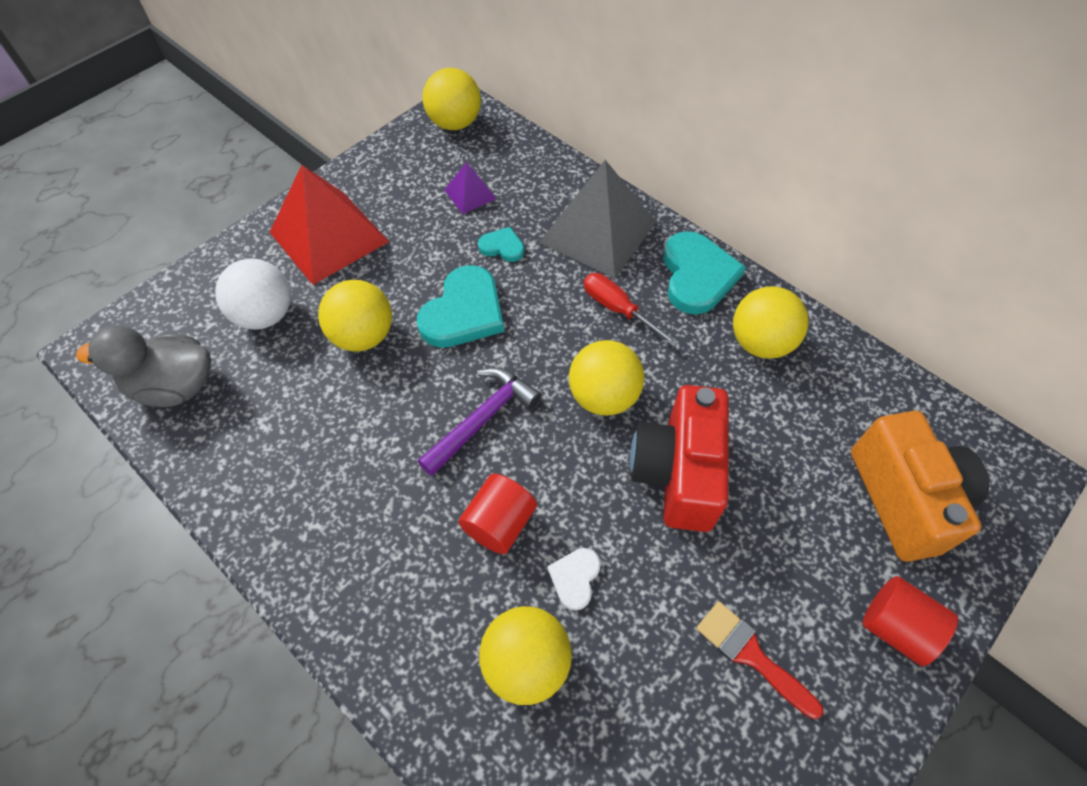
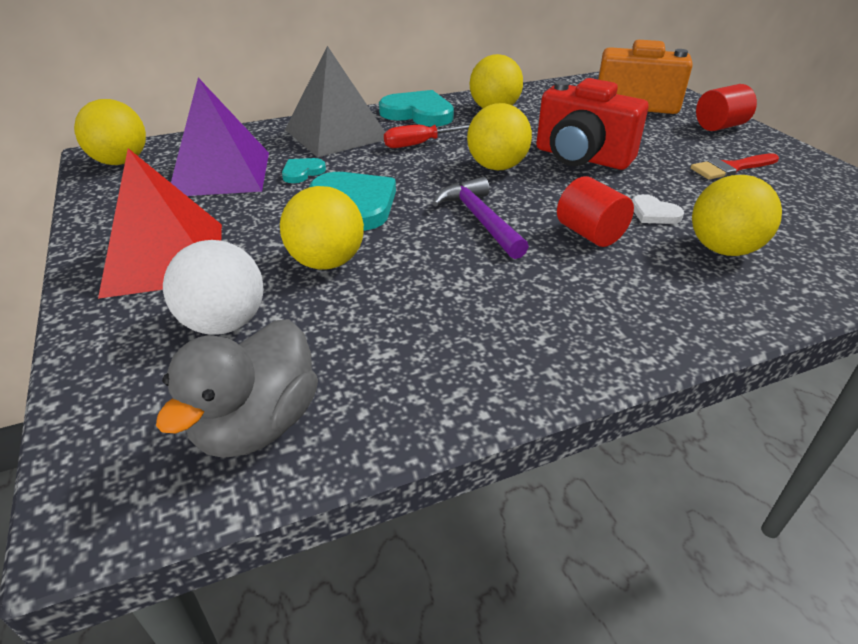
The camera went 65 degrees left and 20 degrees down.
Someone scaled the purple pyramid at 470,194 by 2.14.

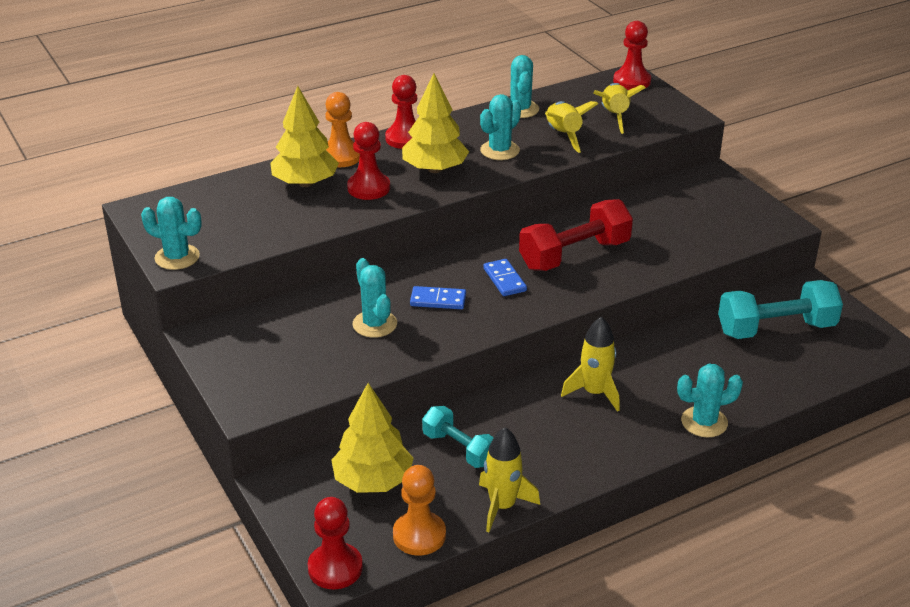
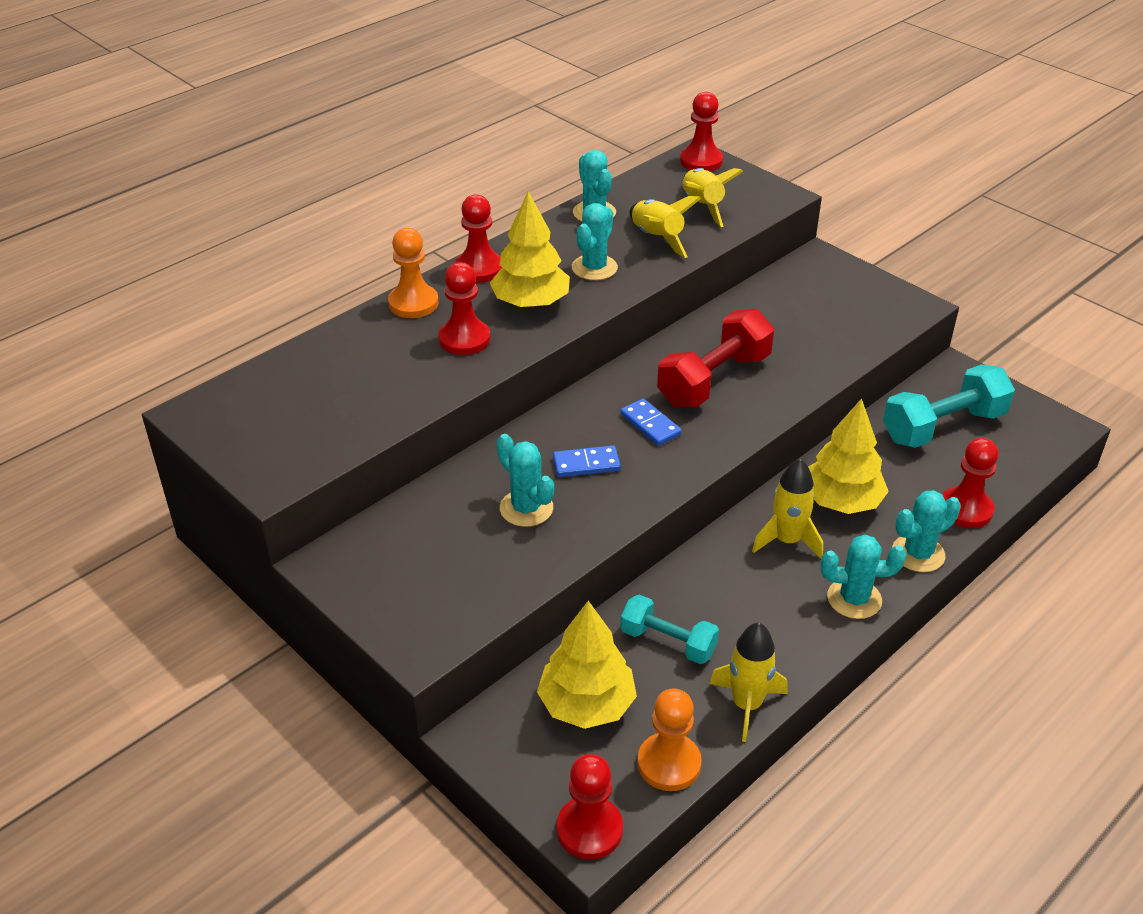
The camera went 15 degrees left and 5 degrees up.
Someone carried the yellow tree from 305,183 to 841,501.
Someone carried the turquoise cactus from 177,257 to 854,599.
Someone put down the red pawn at 965,509.

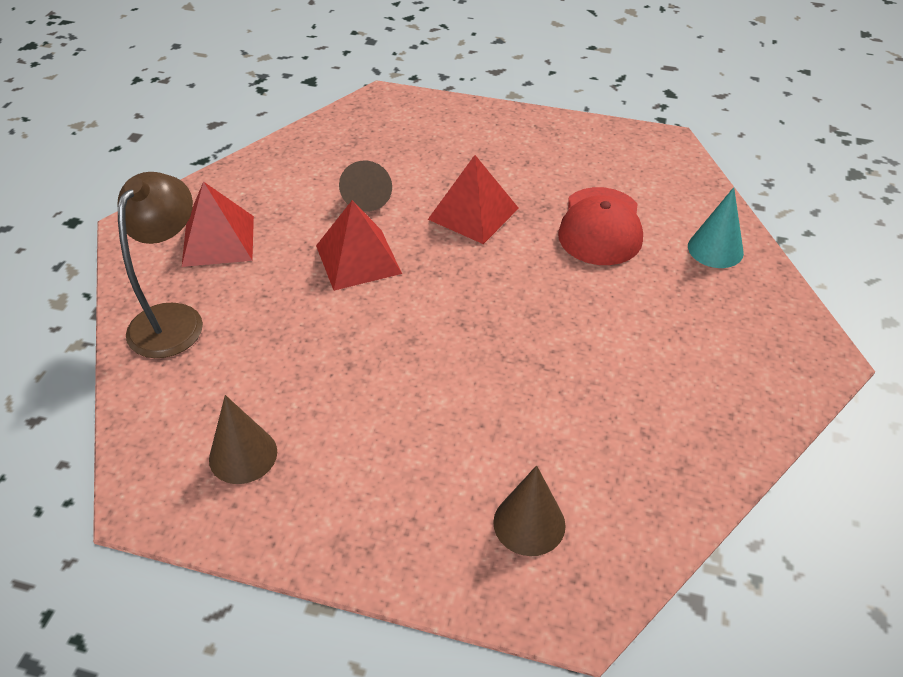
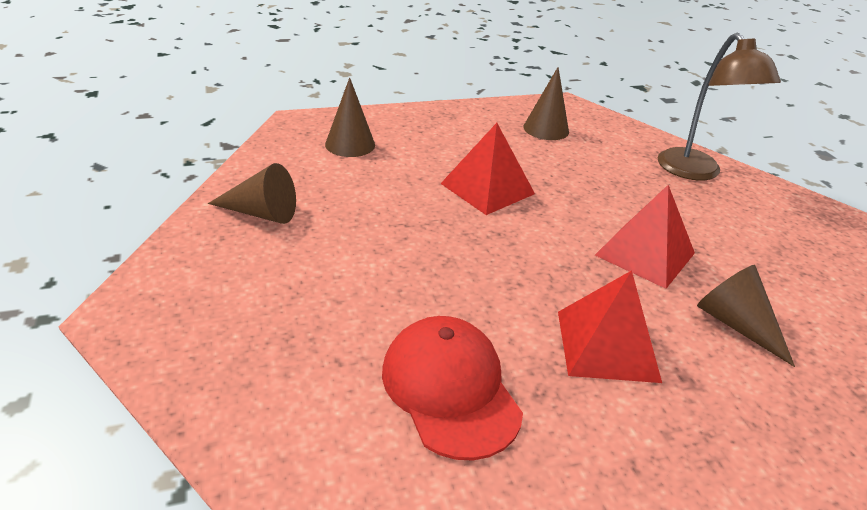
The camera went 145 degrees right and 10 degrees down.
Someone carried the red pyramid from 218,240 to 487,188.
Someone took away the turquoise cone at 715,249.
Someone put down the brown cone at 261,213.

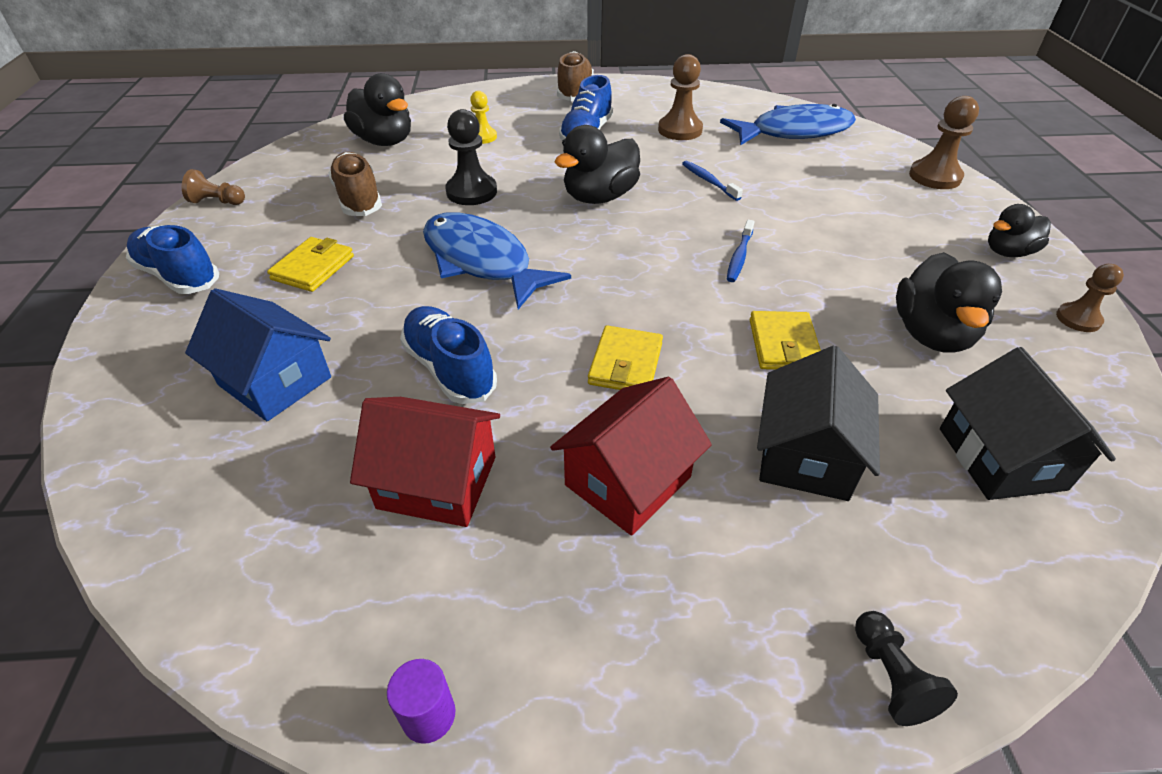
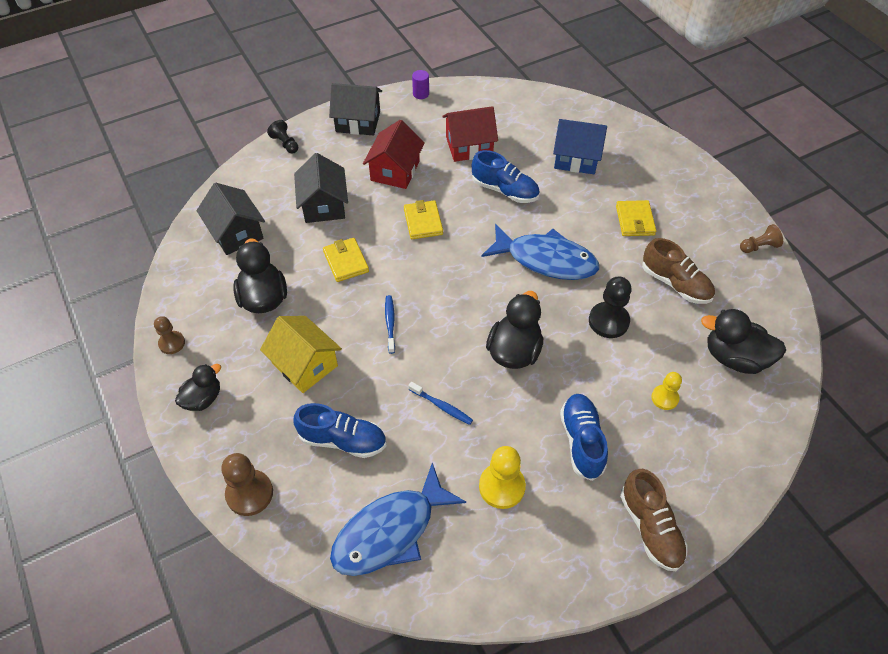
The camera went 155 degrees right and 10 degrees up.
Someone repainted the brown pawn at 680,130, which became the yellow pawn at 502,486.
Someone carried the blue shoe from 178,276 to 343,440.
Someone put down the black house at 358,122.
Someone put down the yellow house at 305,365.

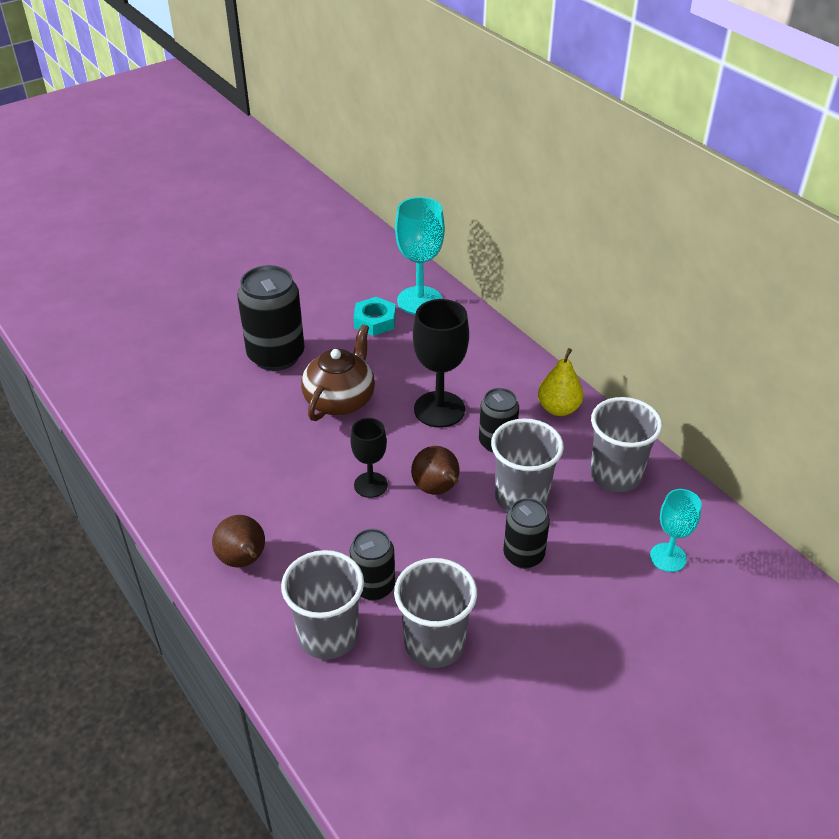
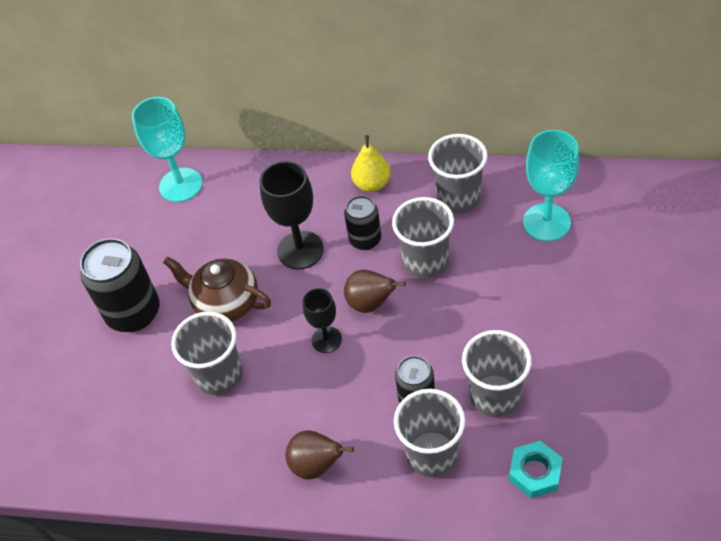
The camera went 40 degrees left and 10 degrees up.
Someone carried the turquoise nut from 375,321 to 535,472.
Someone rotated the brown teapot at 340,400 by 45 degrees counterclockwise.
Someone scaled the turquoise goblet at 668,557 by 1.65.
Someone took away the black can at 523,555.
Someone put down the grey cup at 219,375.

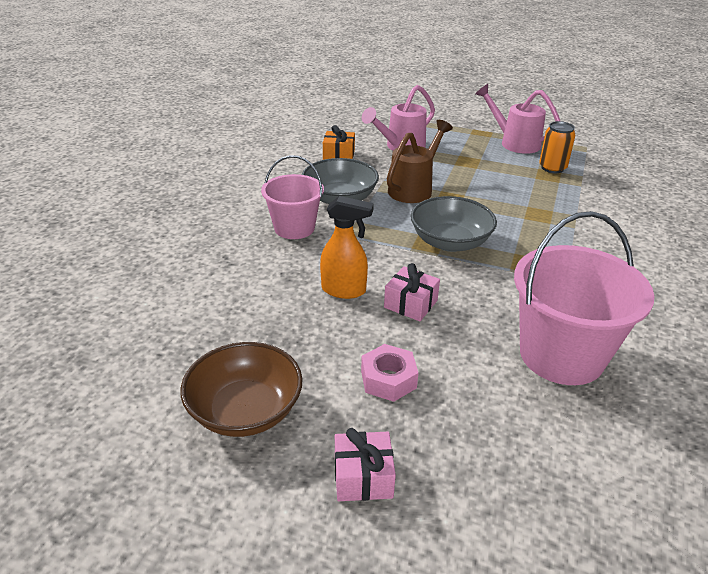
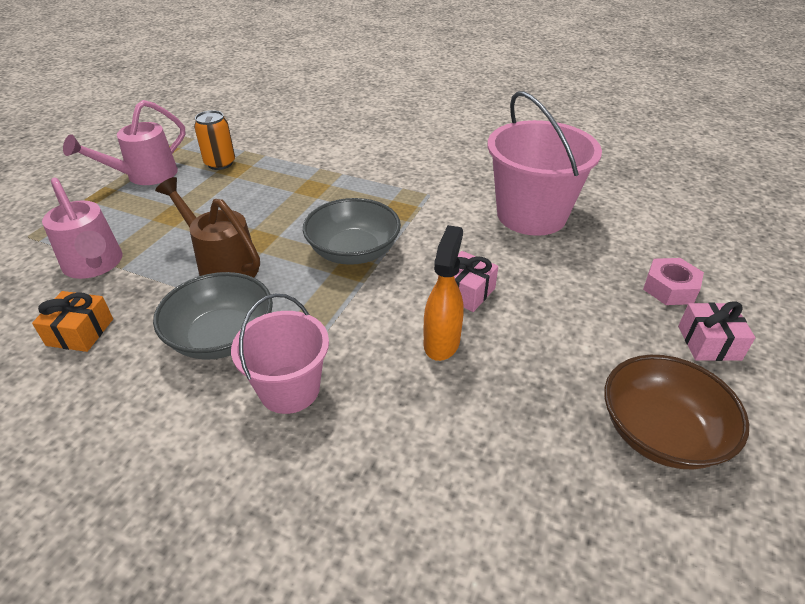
The camera went 85 degrees left and 5 degrees up.
Someone carried the pink nut from 388,379 to 670,288.

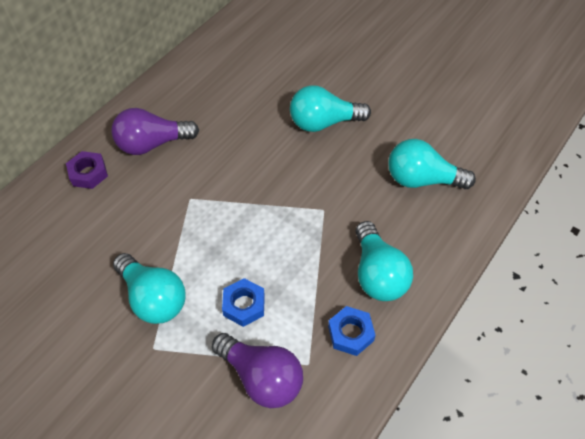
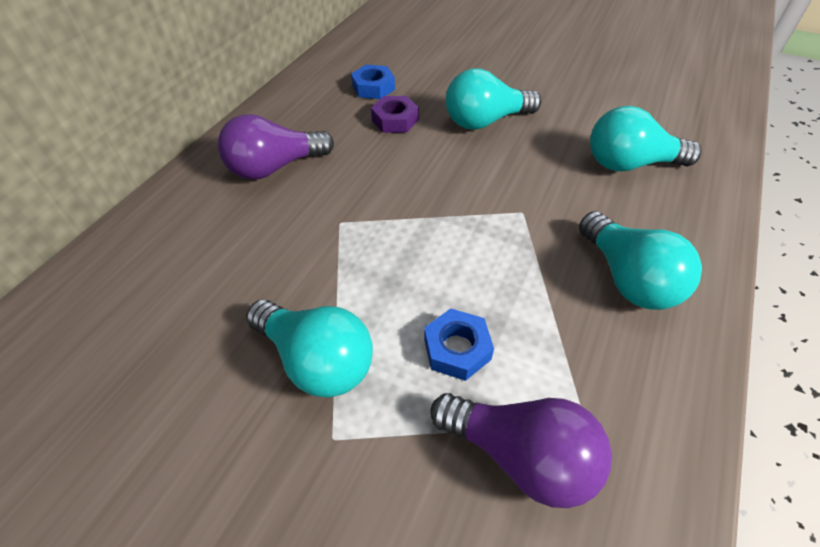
The camera went 10 degrees left and 5 degrees down.
Someone carried the purple nut from 88,173 to 395,120.
Someone carried the blue nut from 350,333 to 373,87.

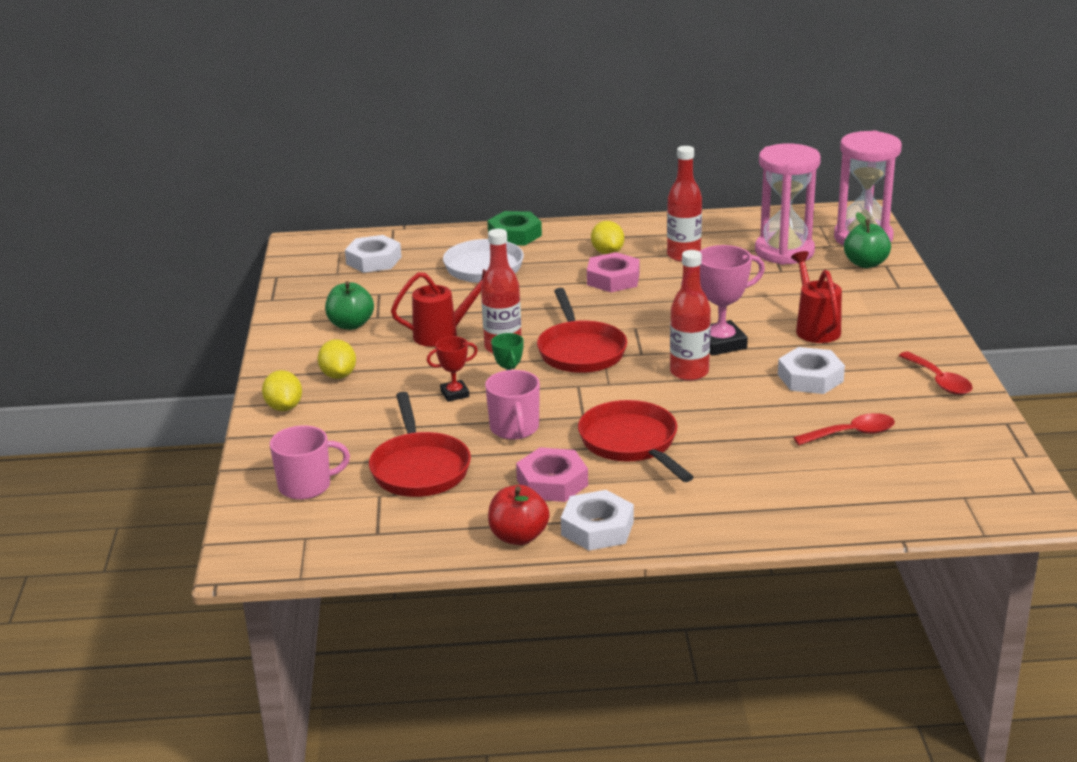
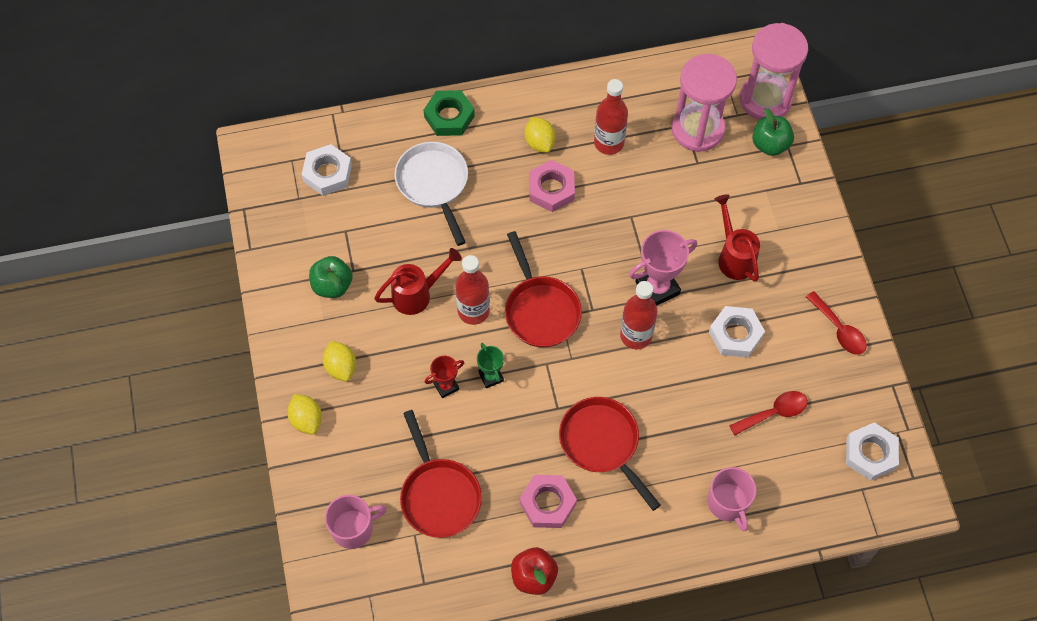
The camera went 10 degrees left and 35 degrees up.
Someone carried the pink mug from 514,428 to 728,503.
Someone carried the white nut from 597,528 to 870,453.

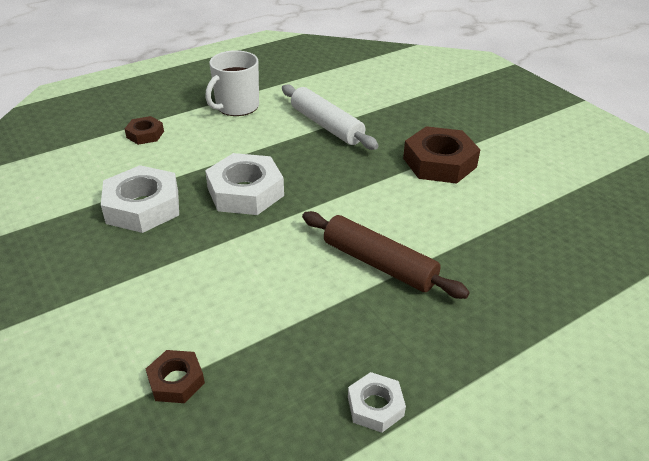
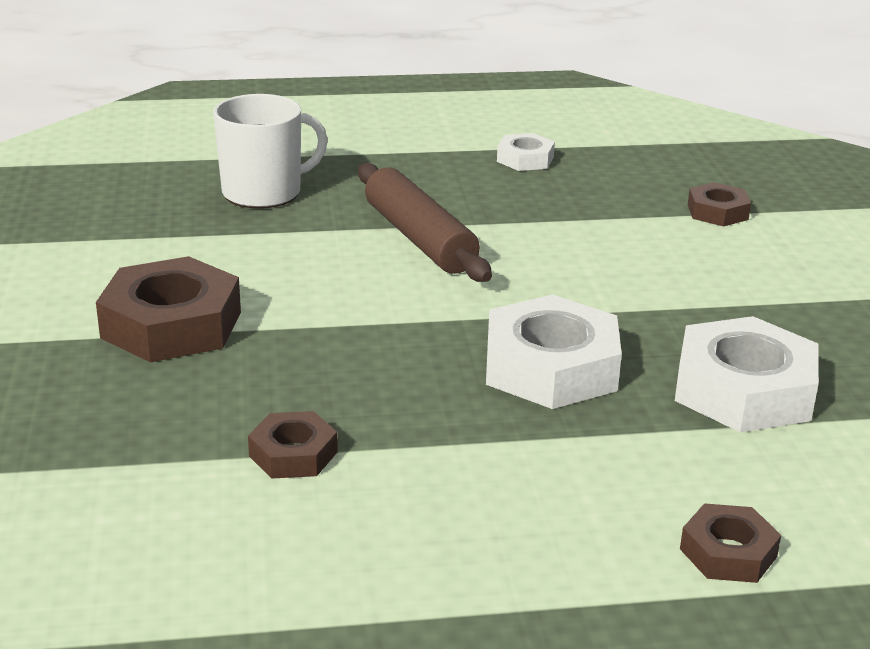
The camera went 155 degrees left and 10 degrees down.
Someone carried the white mug from 236,106 to 264,192.
Someone swapped the white rolling pin at 326,125 for the brown nut at 293,454.

